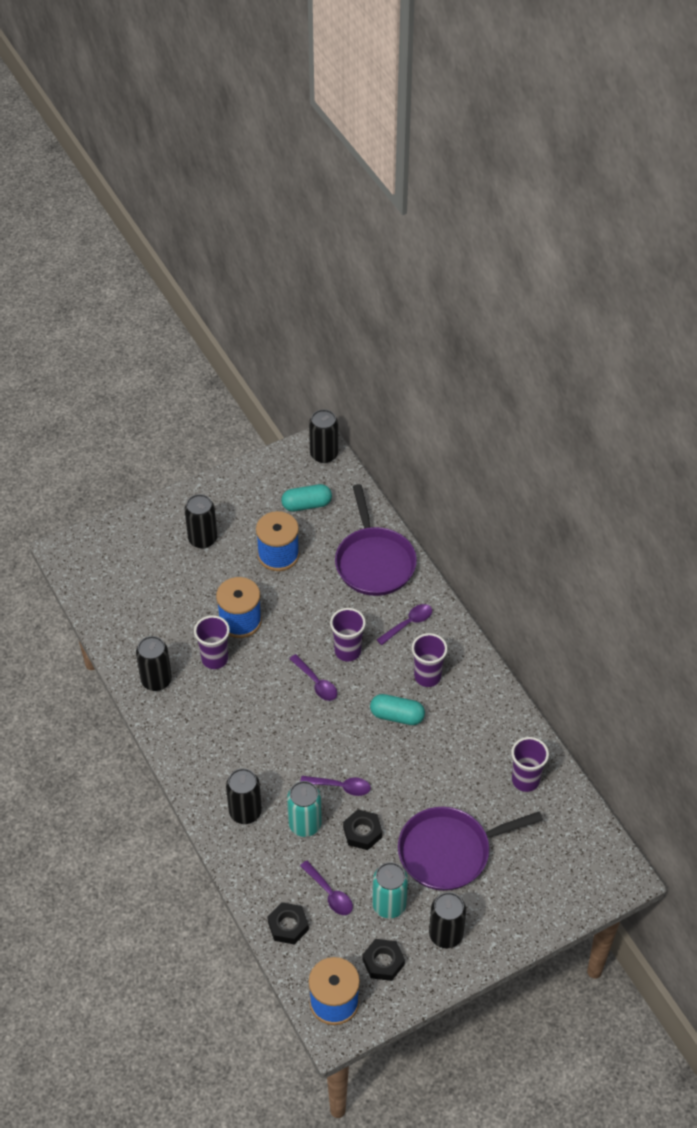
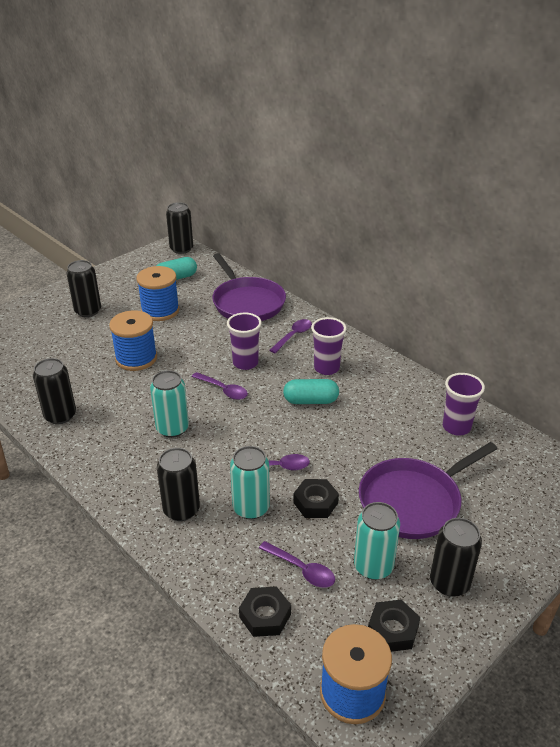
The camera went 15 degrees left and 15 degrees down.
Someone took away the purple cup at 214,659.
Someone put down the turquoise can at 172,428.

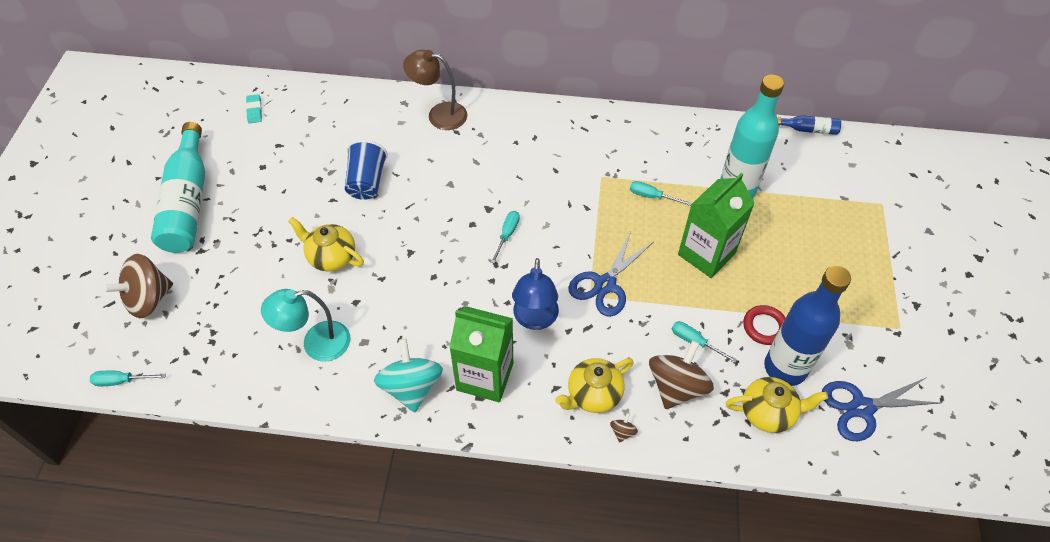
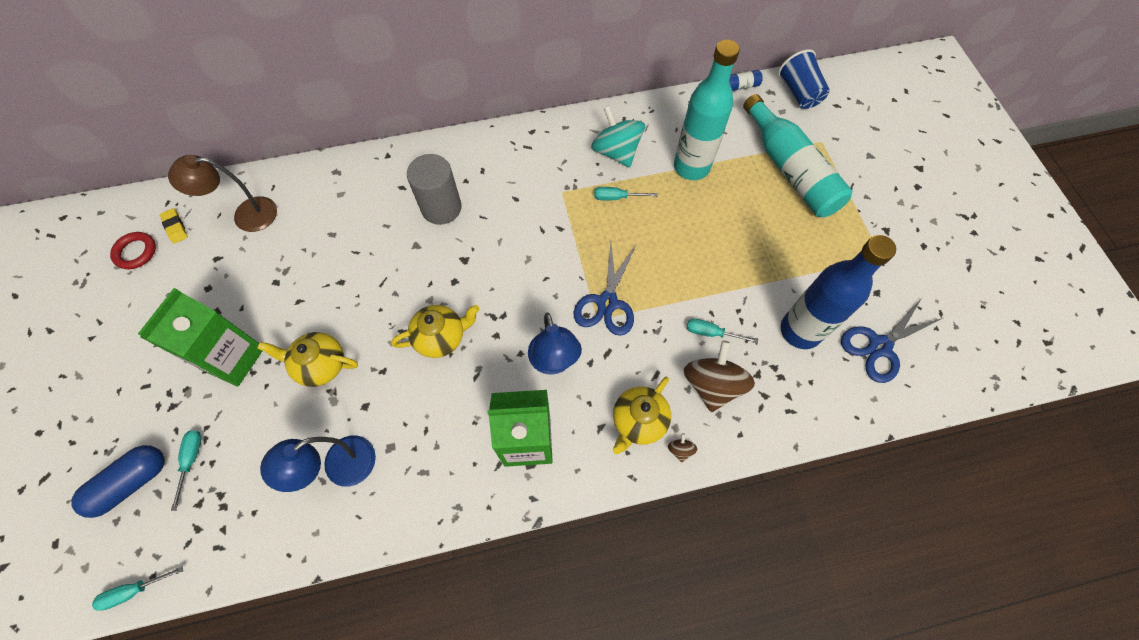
The camera went 20 degrees left and 10 degrees up.
Someone carried the brown lamp from 439,115 to 246,215.
Someone repainted the turquoise eraser at 254,110, which became the yellow eraser at 175,227.
Someone carried the turquoise bottle from 188,202 to 790,170.
Someone carried the blue cup from 367,182 to 798,93.
Someone carried the green carton from 706,254 to 233,358.
Someone carried the turquoise screwdriver from 507,235 to 191,461.
Someone swapped the brown spinning top at 149,299 for the blue capsule at 131,483.
Someone repainted the turquoise lamp at 316,344, which became the blue lamp at 340,468.
Someone carried the red ring from 764,327 to 136,252.
Someone carried the turquoise spinning top from 411,387 to 616,152.
Someone carried the yellow teapot from 768,412 to 441,337.
Someone put down the grey cylinder at 441,208.

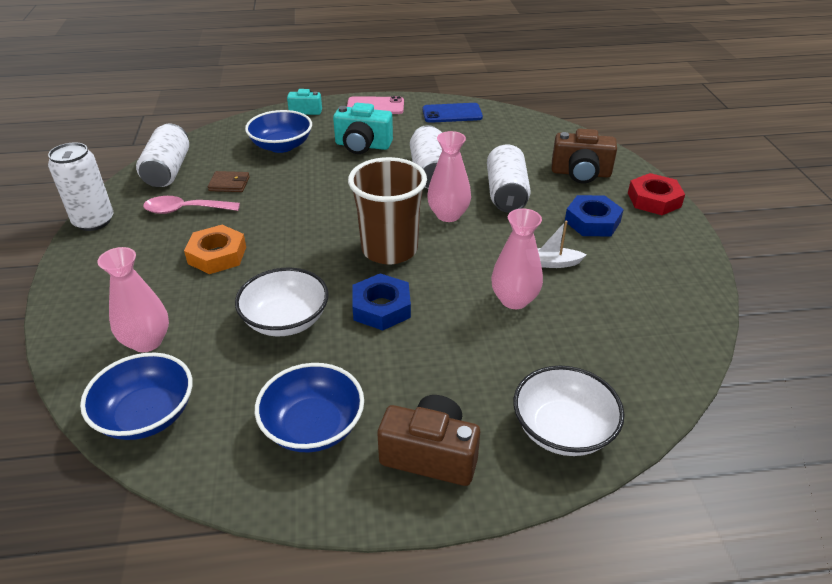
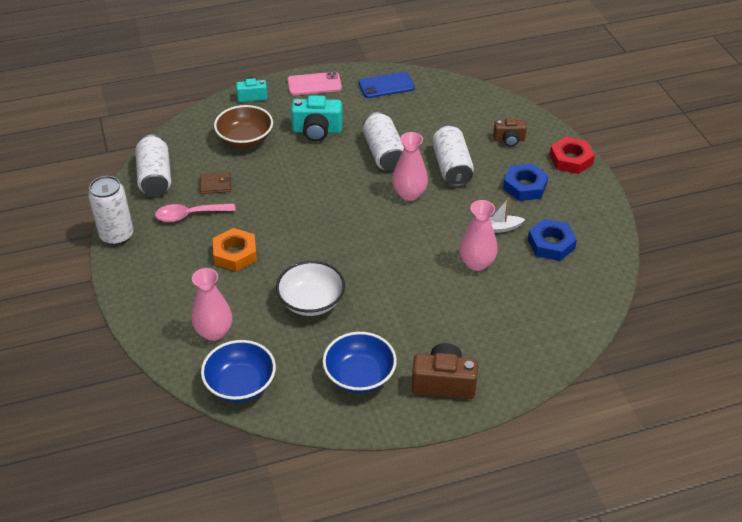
The camera went 10 degrees left and 5 degrees up.
Someone repainted the blue bowl at 281,146, which became the brown bowl at 245,139.
Someone scaled the brown camera at 580,173 by 0.62.
Someone took away the brown cup at 389,249.
Someone carried the blue nut from 381,307 to 551,244.
Someone took away the white bowl at 563,429.

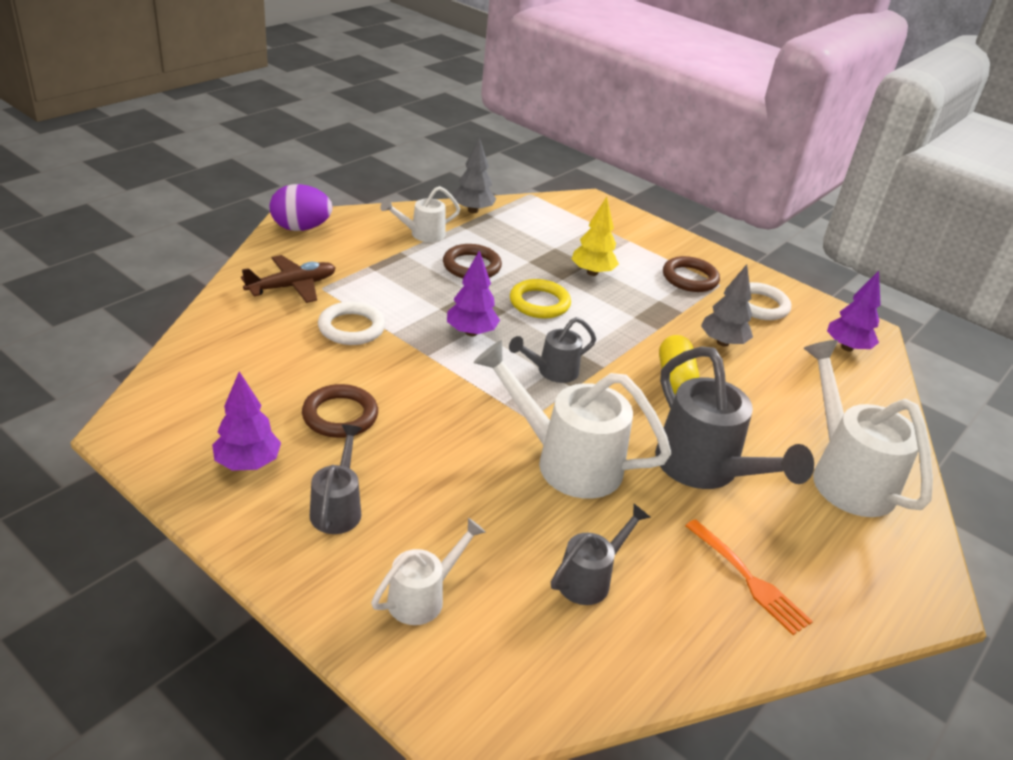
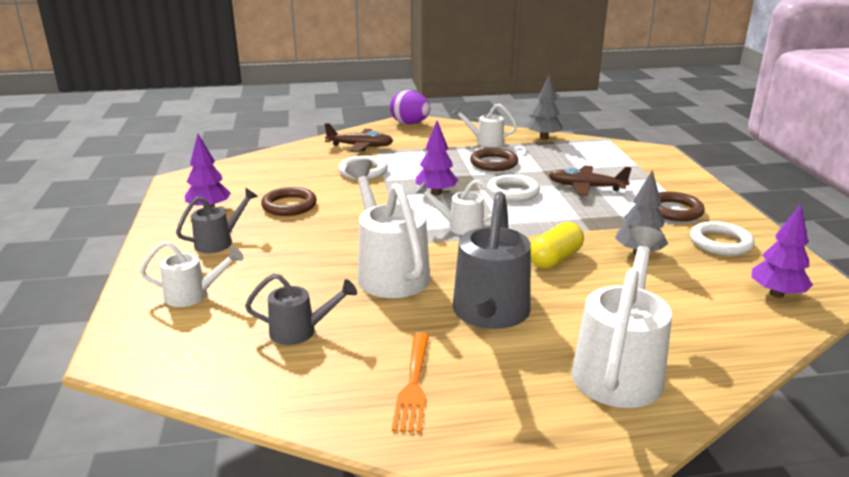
The camera went 45 degrees right and 10 degrees down.
Someone swapped the yellow tree at 592,272 for the brown plane at 586,187.
Someone repainted the yellow ring at 539,303, which became the white ring at 513,192.
Someone repainted the grey watering can at 552,371, which became the white watering can at 460,226.

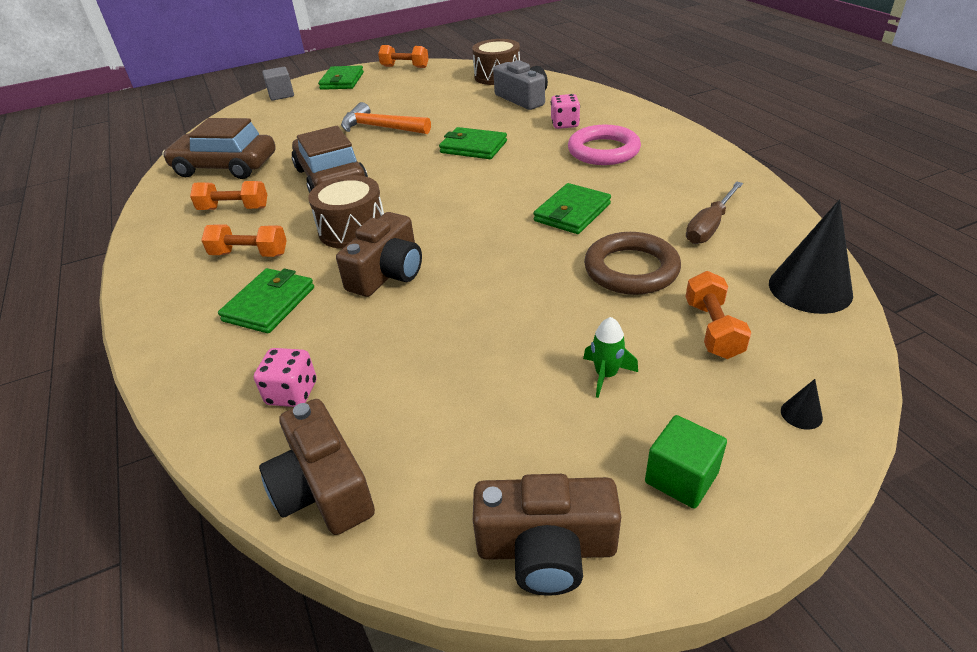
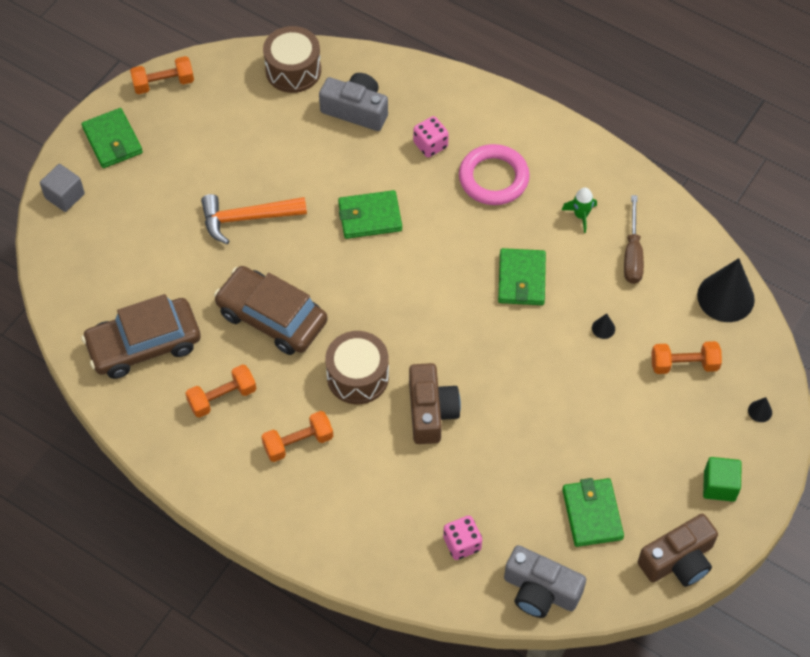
The camera went 35 degrees left and 20 degrees up.
Someone swapped the brown ring at 631,269 for the black cone at 603,328.
Someone carried the green wallet from 269,304 to 592,514.
Someone rotated the orange dumbbell at 712,329 by 60 degrees counterclockwise.
Someone carried the green rocket from 606,375 to 581,215.
Someone repainted the brown camera at 323,488, which became the grey camera at 540,591.

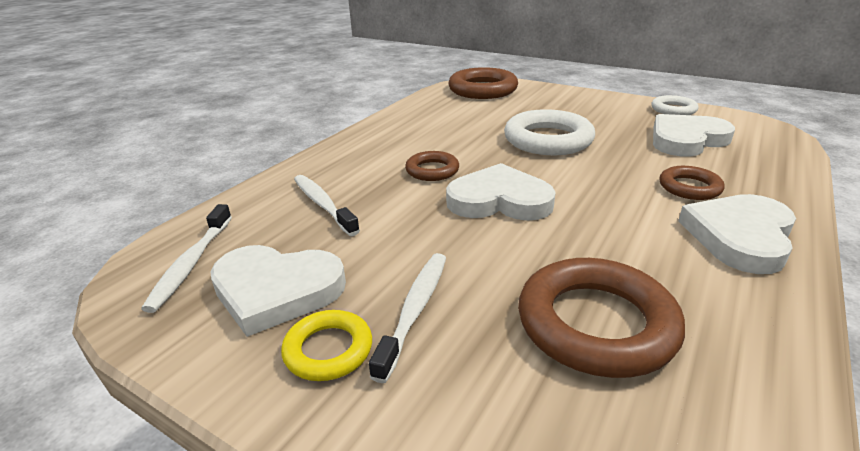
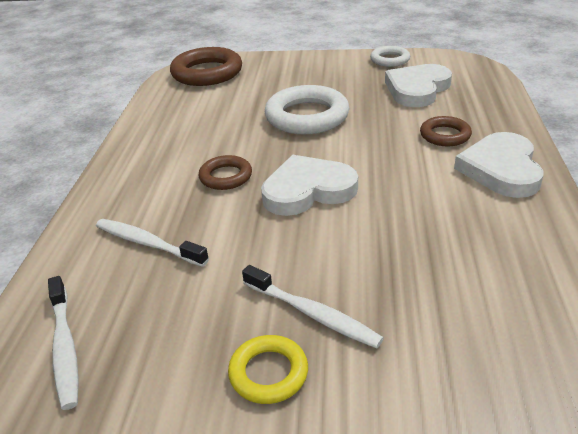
The camera went 25 degrees left and 5 degrees up.
Someone took away the white heart at 276,291.
Someone rotated the white toothbrush at 414,311 by 135 degrees clockwise.
Someone took away the brown ring at 596,324.

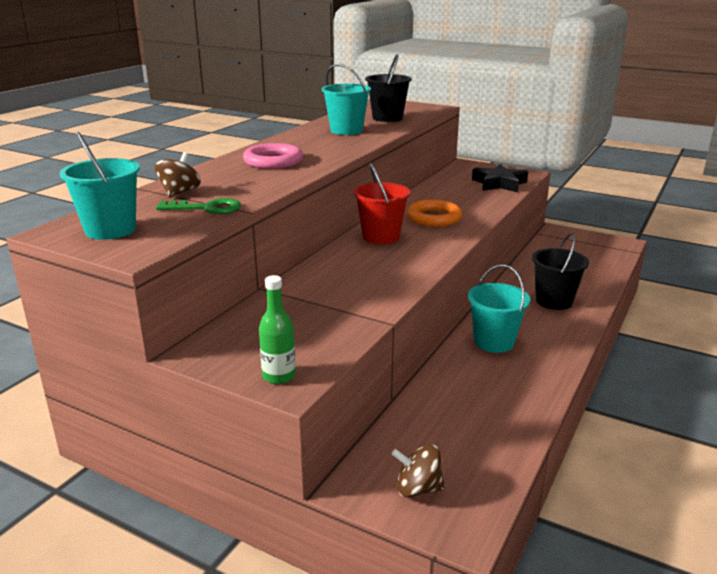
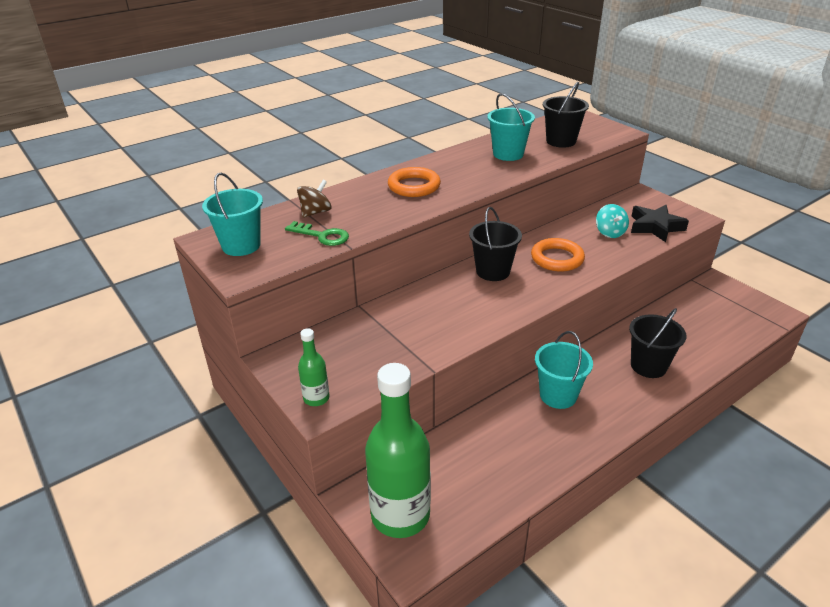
The camera went 25 degrees right and 10 degrees up.
Someone repainted the pink ring at 273,161, which became the orange ring at 414,186.
Someone repainted the red bucket at 381,237, which became the black bucket at 493,271.
Someone swapped the brown spinning top at 418,489 for the green bottle at 400,515.
Someone put down the turquoise spinning top at 610,233.

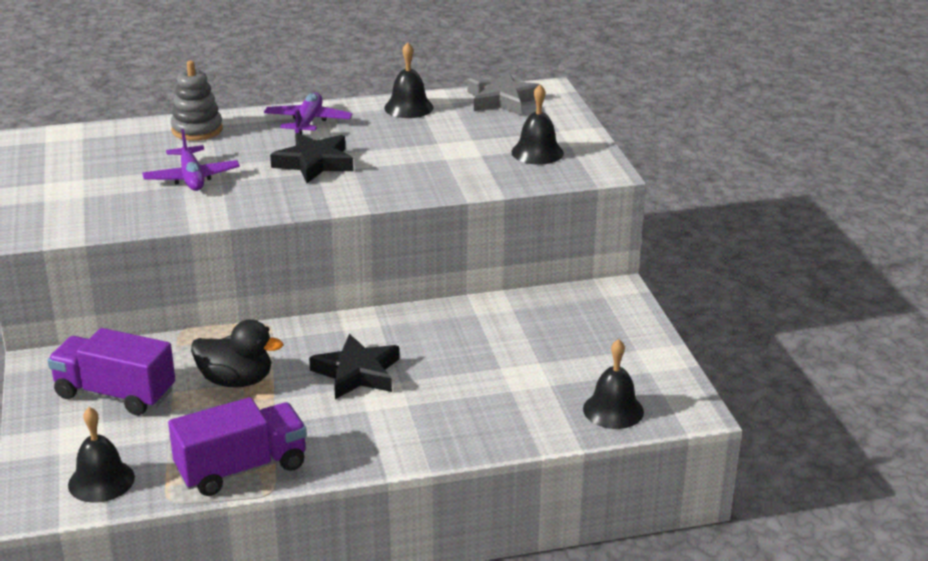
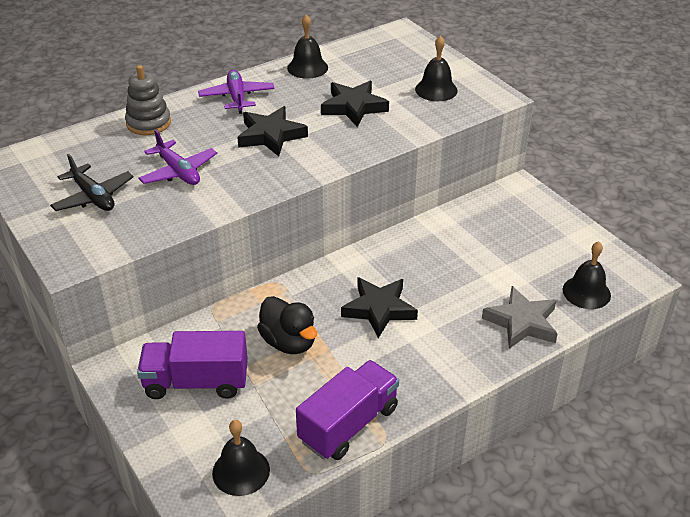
The camera went 20 degrees left and 10 degrees up.
Someone carried the grey star from 502,99 to 522,322.
Someone rotated the black duck at 236,381 by 60 degrees clockwise.
Someone put down the black star at 353,107.
Someone put down the black plane at 93,197.

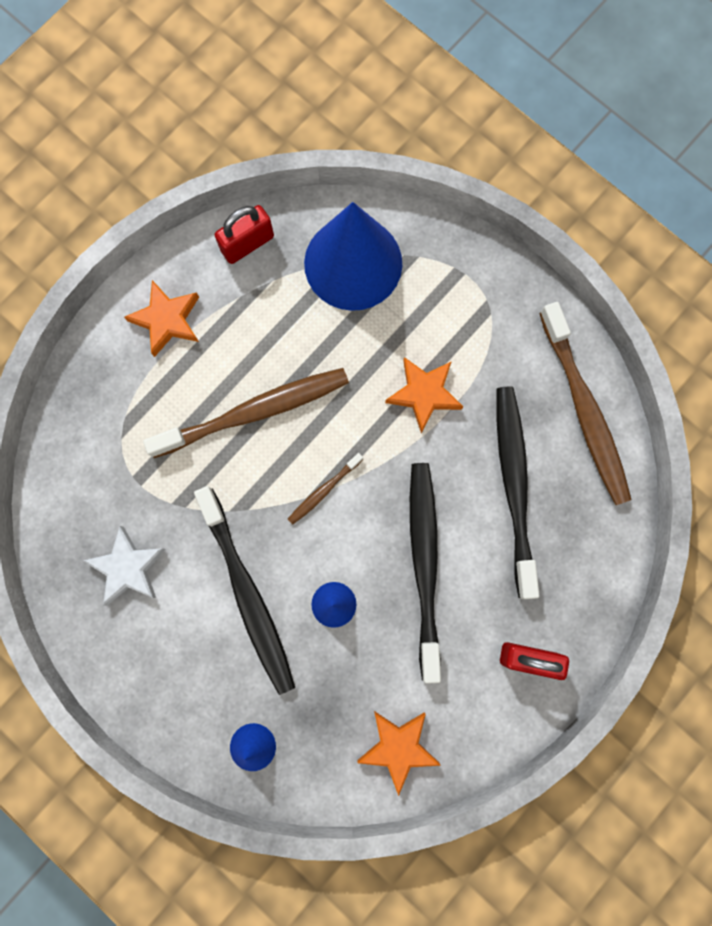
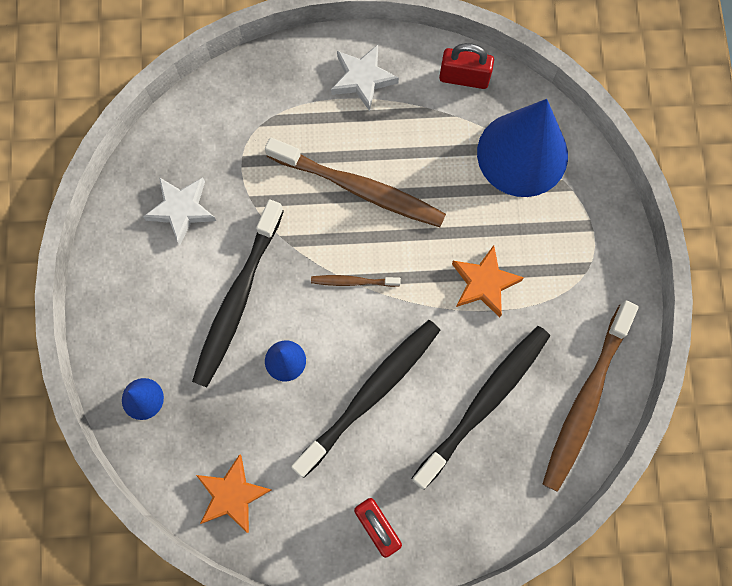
The camera went 45 degrees right and 5 degrees down.
Someone repainted the orange star at 167,320, which became the white star at 363,79.

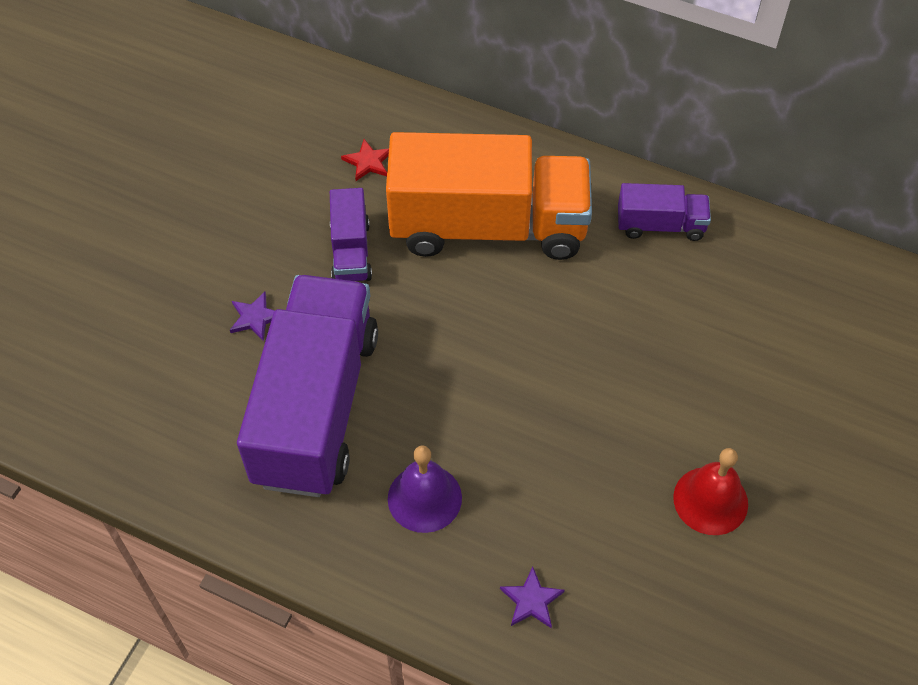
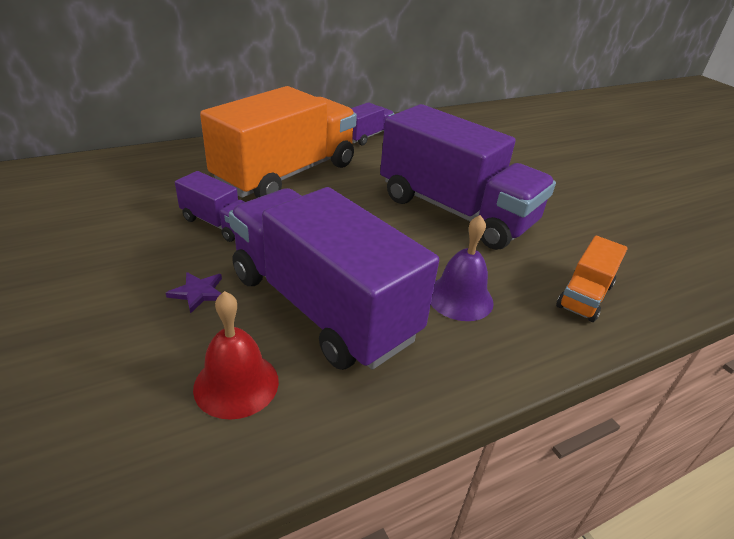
The camera went 55 degrees left and 20 degrees down.
Someone took away the red star at 368,162.
Someone carried the red bell from 710,500 to 236,384.
Someone swapped the purple star at 531,600 for the orange truck at 584,296.
Someone put down the purple truck at 455,211.

